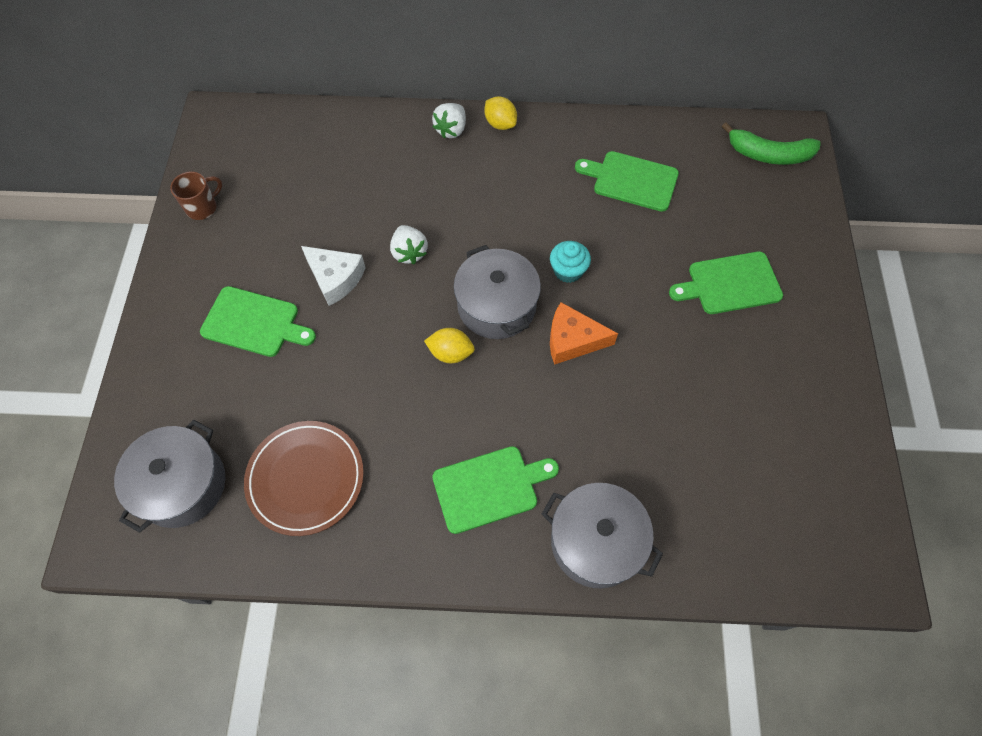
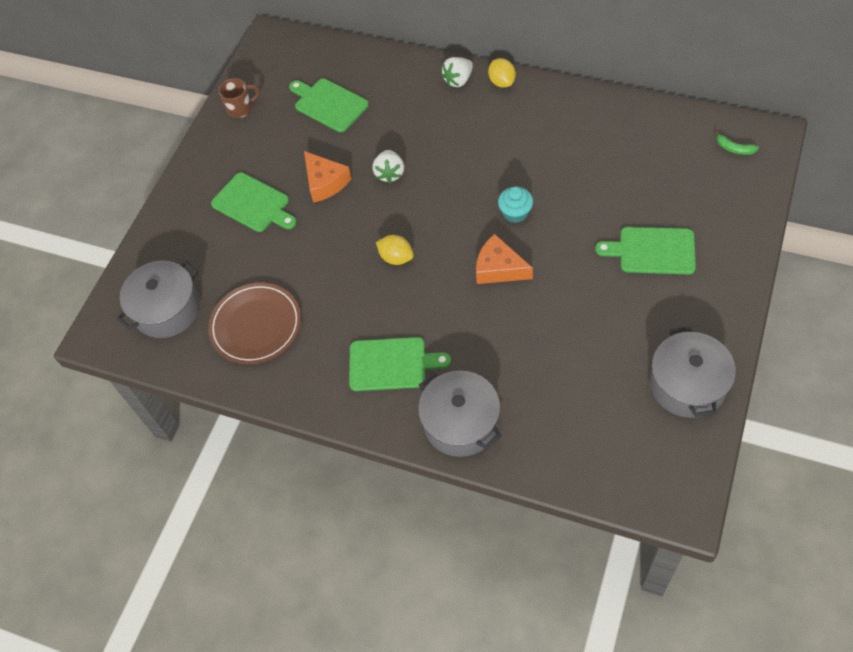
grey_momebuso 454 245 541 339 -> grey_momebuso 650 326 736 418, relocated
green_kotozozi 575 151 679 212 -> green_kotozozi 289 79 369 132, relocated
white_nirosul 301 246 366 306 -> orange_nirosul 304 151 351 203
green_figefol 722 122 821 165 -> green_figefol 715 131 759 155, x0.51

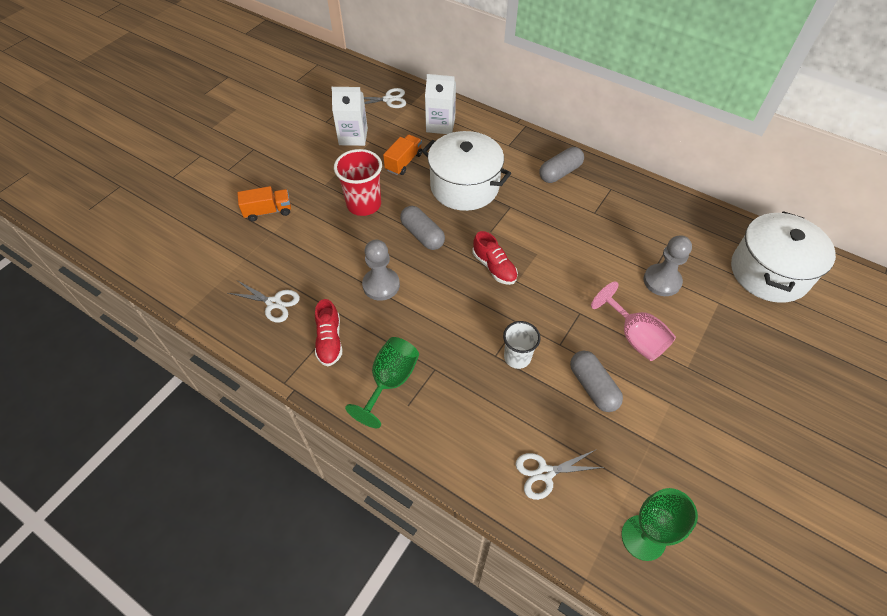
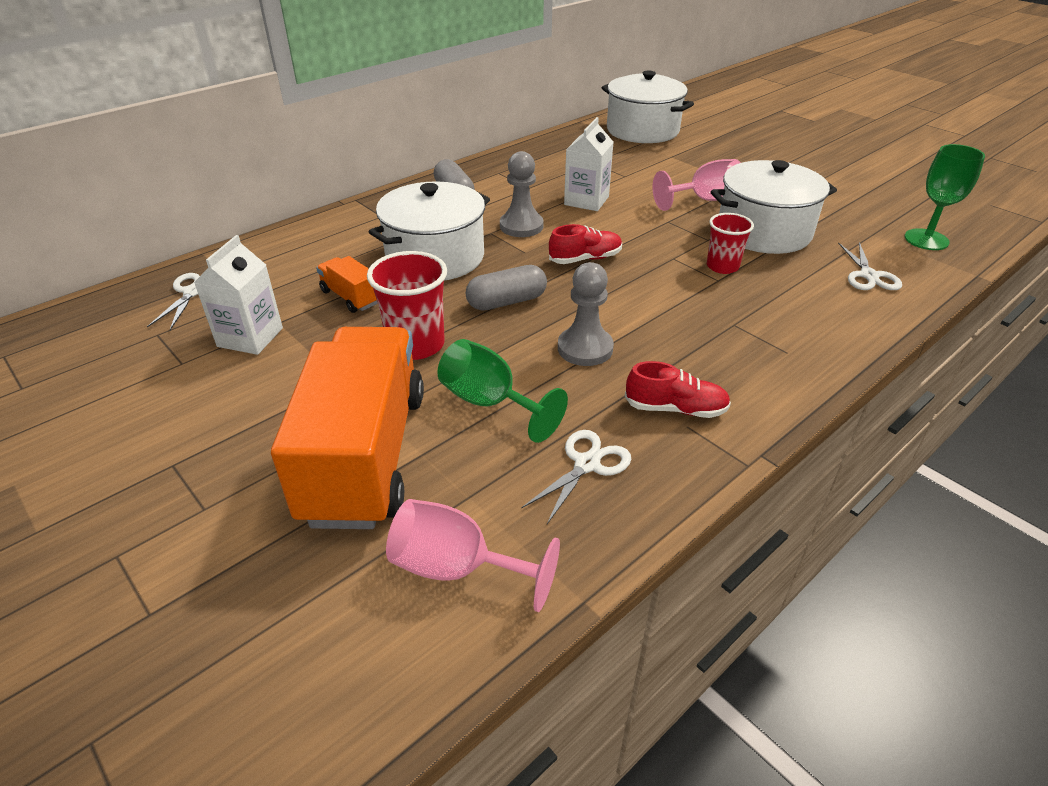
none -> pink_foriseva 386 499 560 612
green_foriseva 345 337 419 428 -> green_foriseva 437 339 568 443, relocated
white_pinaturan 425 74 456 134 -> white_pinaturan 564 117 613 211, relocated
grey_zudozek 644 235 692 296 -> grey_zudozek 500 151 543 237, relocated
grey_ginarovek 570 351 623 412 -> white_momebuso 711 160 837 254
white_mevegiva 503 321 541 369 -> red_mevegiva 707 213 754 274
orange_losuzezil 237 186 291 222 -> orange_losuzezil 271 327 424 529, x2.34

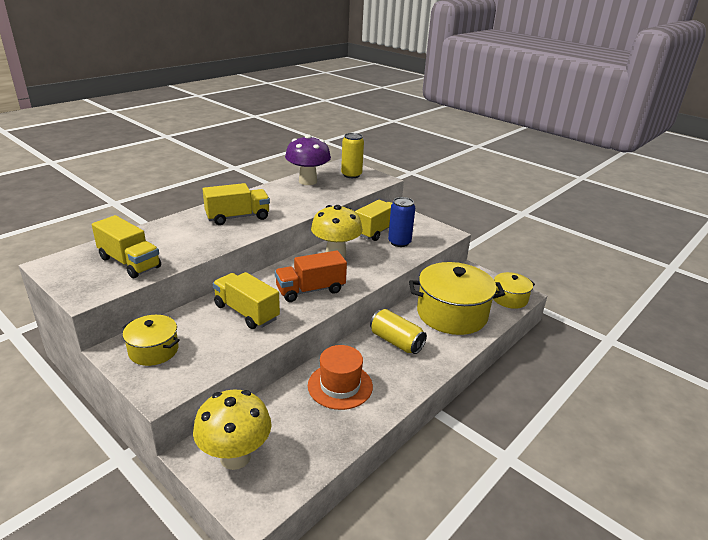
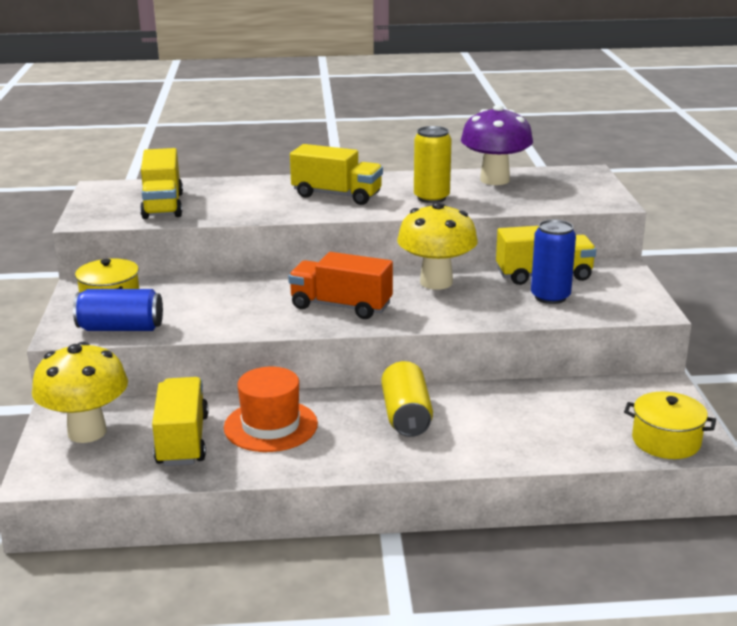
yellow_momebuso 409 262 505 335 -> none
none -> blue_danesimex 73 289 163 331
yellow_losuzezil 213 272 280 329 -> yellow_losuzezil 152 377 209 466, relocated
yellow_danesimex 341 133 364 178 -> yellow_danesimex 414 126 452 203, relocated

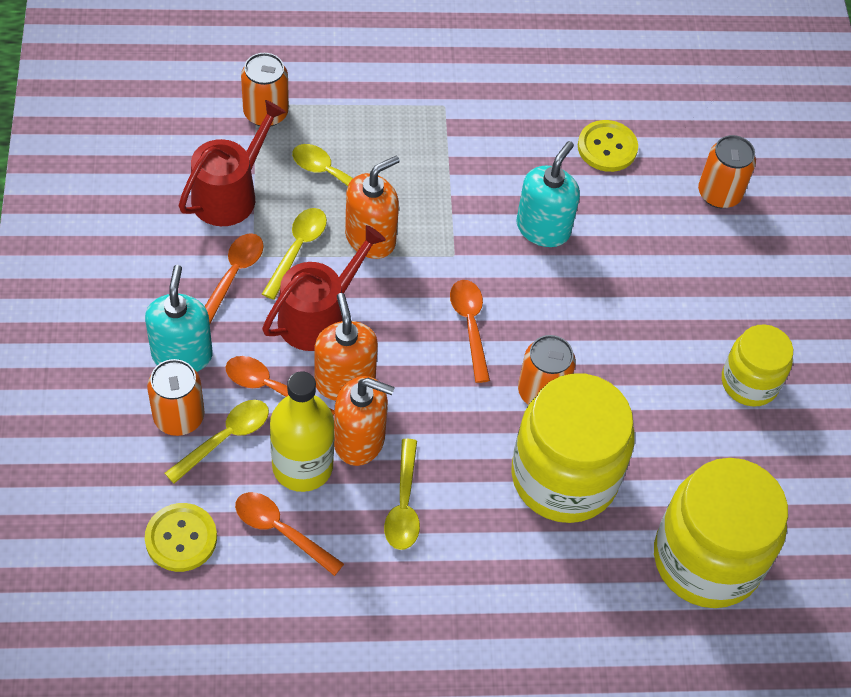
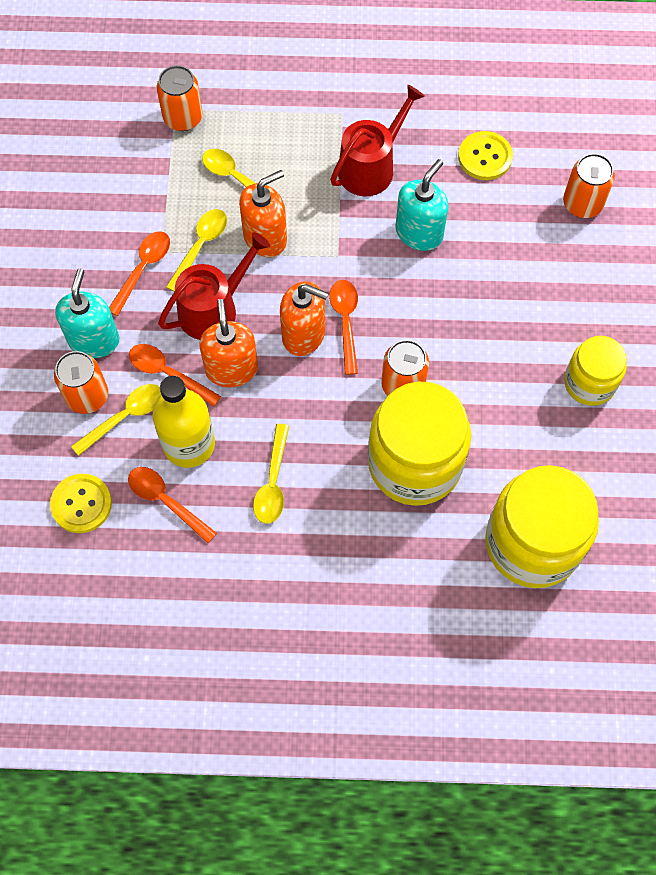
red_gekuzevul 179 100 286 226 -> red_gekuzevul 330 85 425 196, relocated
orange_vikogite 334 376 395 466 -> orange_vikogite 280 281 328 356, relocated

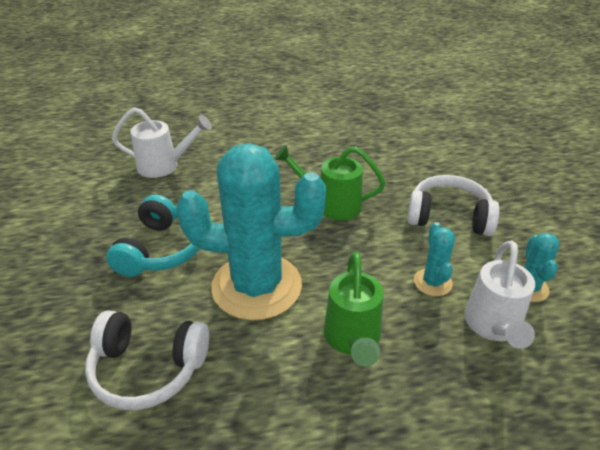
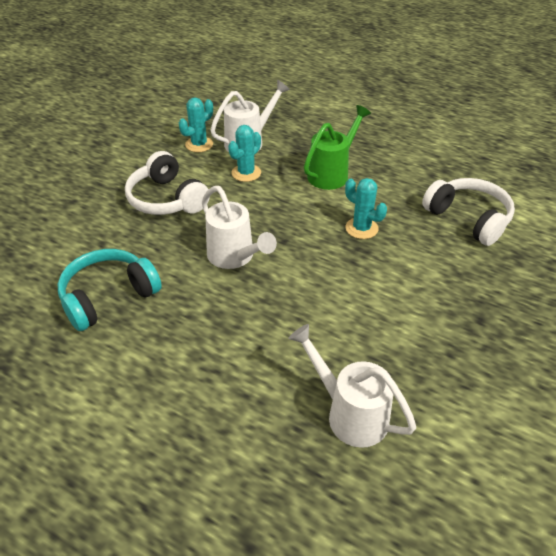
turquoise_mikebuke 106 195 200 277 -> turquoise_mikebuke 58 249 162 331, relocated
green_gekuzevul 274 145 386 221 -> white_gekuzevul 202 186 277 269
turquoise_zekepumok 176 143 326 321 -> turquoise_zekepumok 345 178 387 239, x0.43

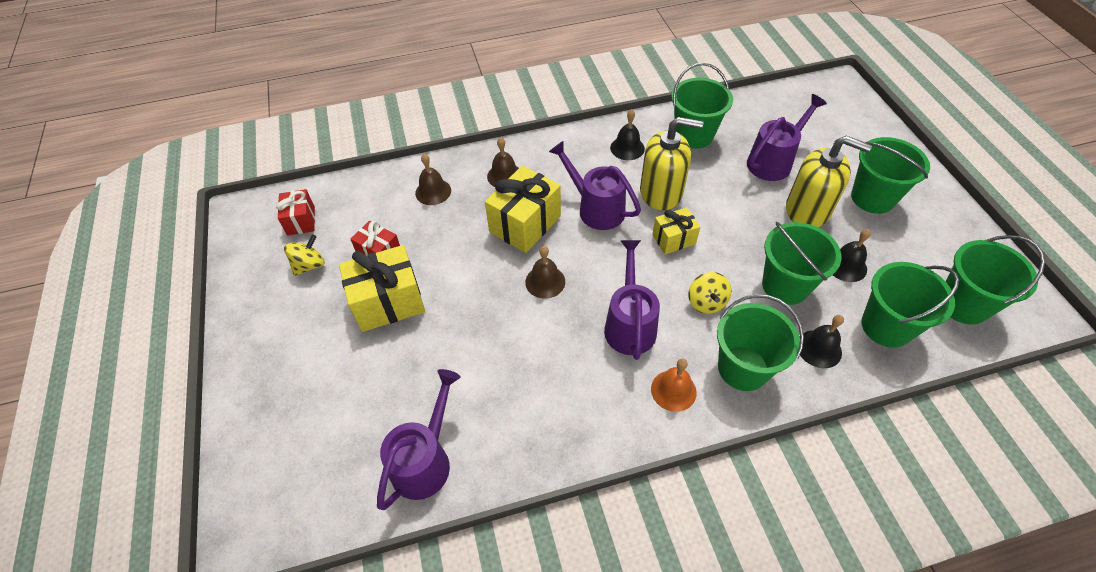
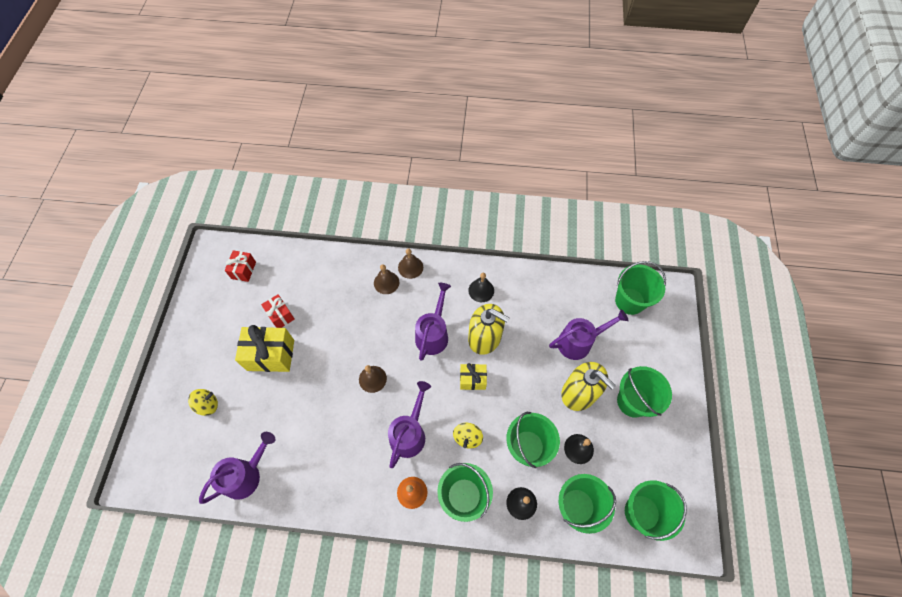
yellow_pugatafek 485 166 561 253 -> none
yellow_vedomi 284 234 325 276 -> yellow_vedomi 188 389 218 416, relocated
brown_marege 415 154 451 205 -> brown_marege 398 248 423 279, relocated
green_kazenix 671 63 733 149 -> green_kazenix 615 261 666 315, relocated
purple_gekuzevul 549 141 641 230 -> purple_gekuzevul 415 283 451 361, 45 degrees clockwise

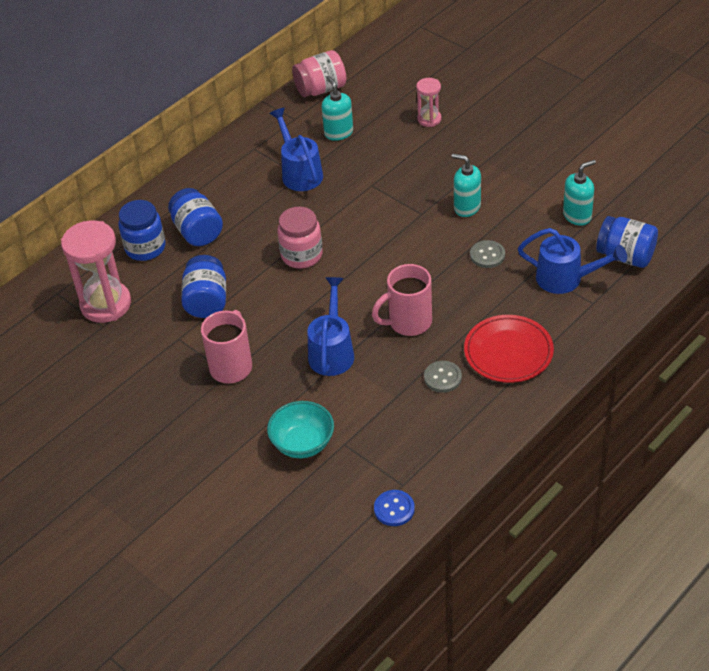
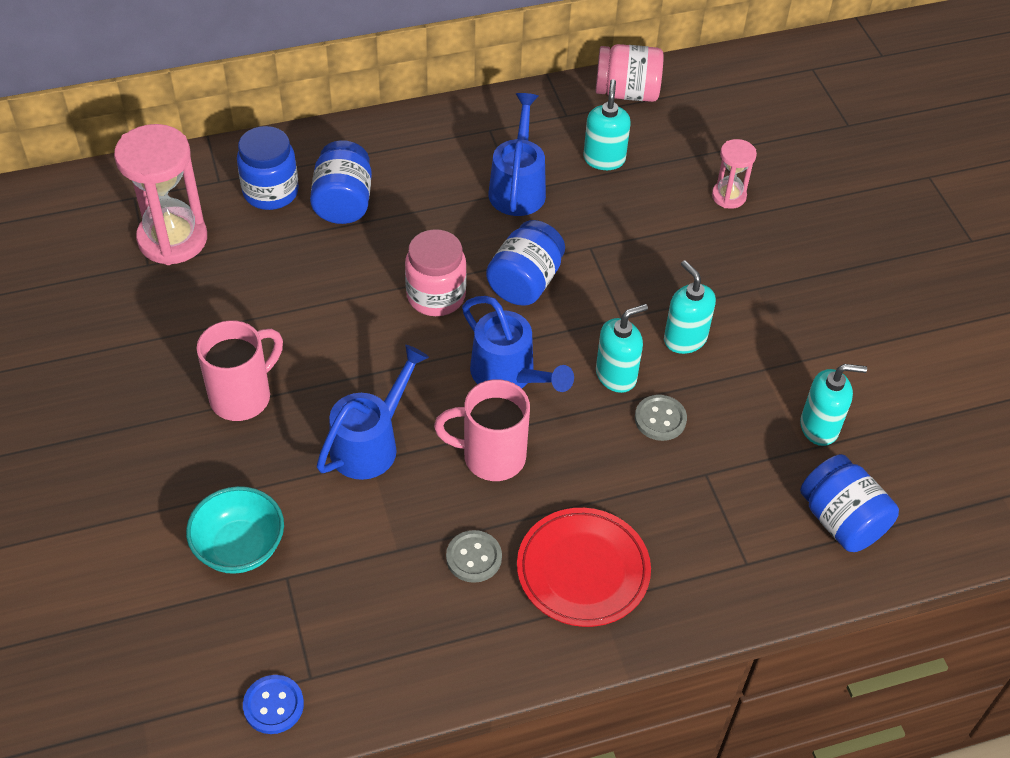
none -> turquoise_vikogite 596 304 648 393
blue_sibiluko 181 255 226 318 -> blue_sibiluko 486 220 565 306, relocated
blue_gekuzevul 518 228 627 294 -> blue_gekuzevul 462 296 574 392, relocated

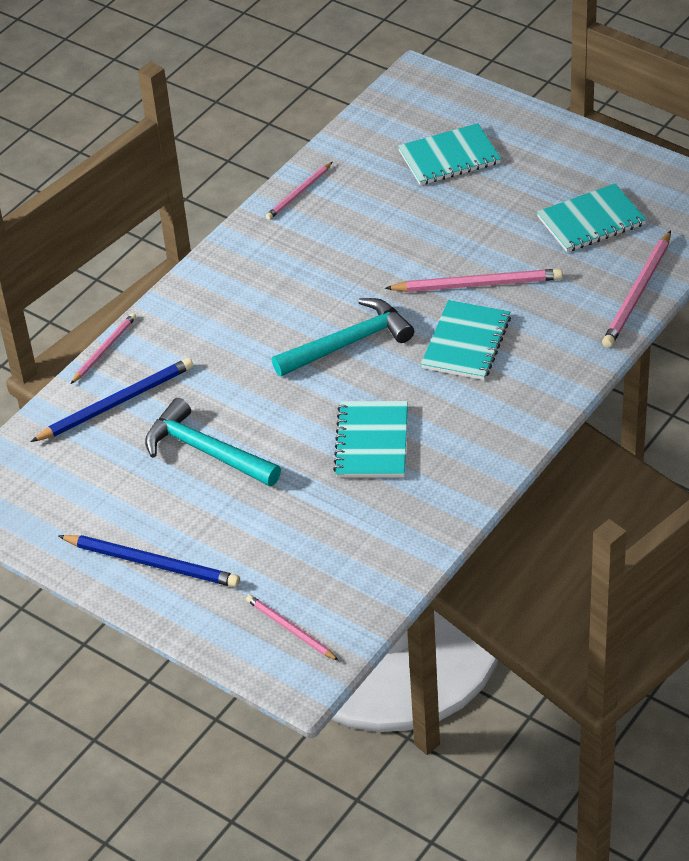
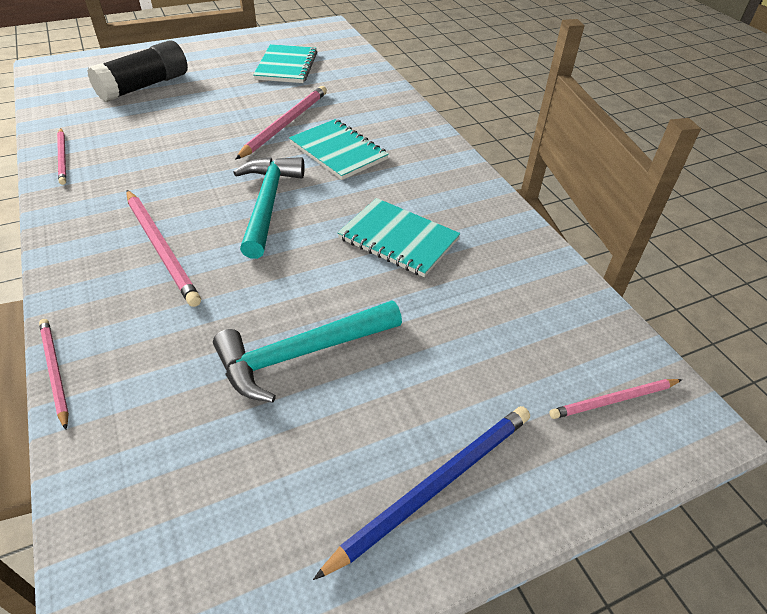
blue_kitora 31 358 193 442 -> none
pink_kitora 602 230 671 348 -> pink_kitora 126 190 201 307, relocated
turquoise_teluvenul 398 123 501 185 -> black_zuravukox 87 40 188 102

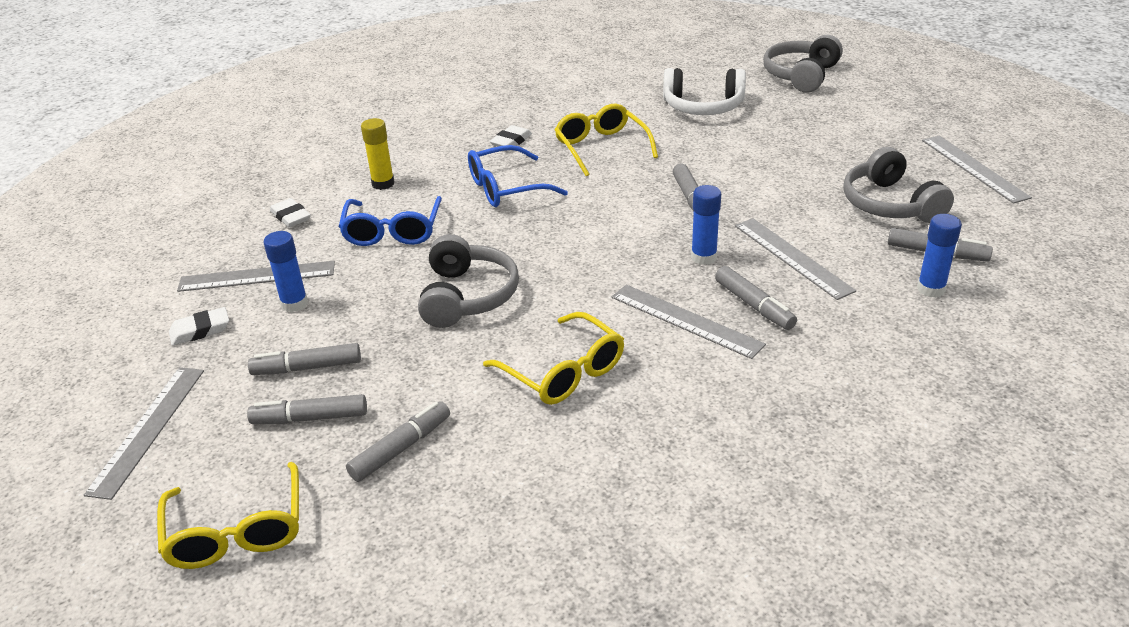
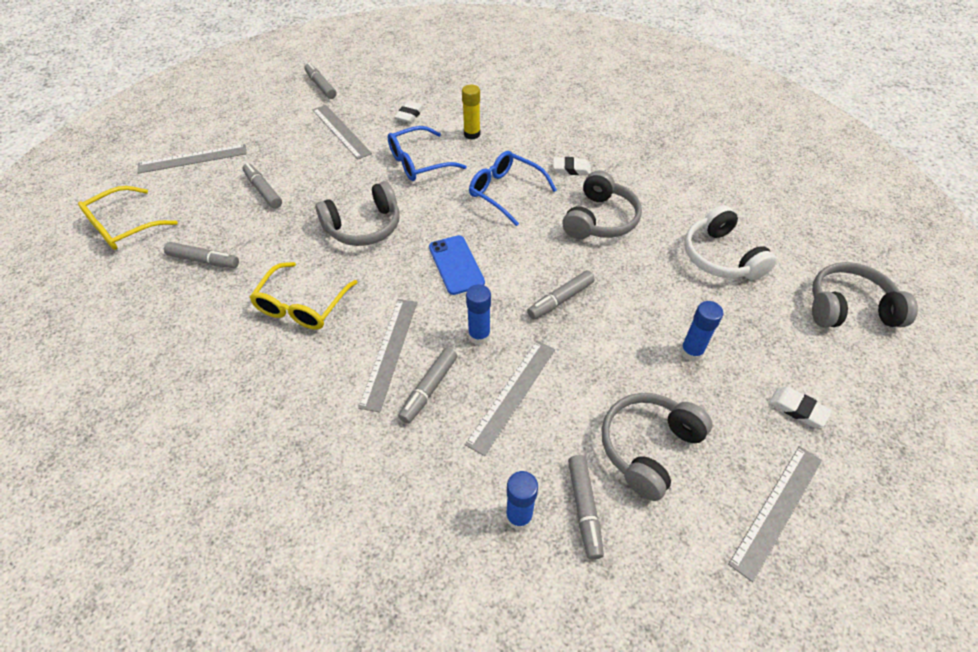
none -> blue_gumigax 429 235 485 295
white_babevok 169 307 229 346 -> white_babevok 769 387 832 427, relocated
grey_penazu 247 394 367 424 -> grey_penazu 304 63 337 99, relocated
blue_zuravukox 264 231 308 312 -> blue_zuravukox 680 301 723 361, relocated
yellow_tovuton 555 103 658 176 -> grey_mikebuke 563 170 642 239

